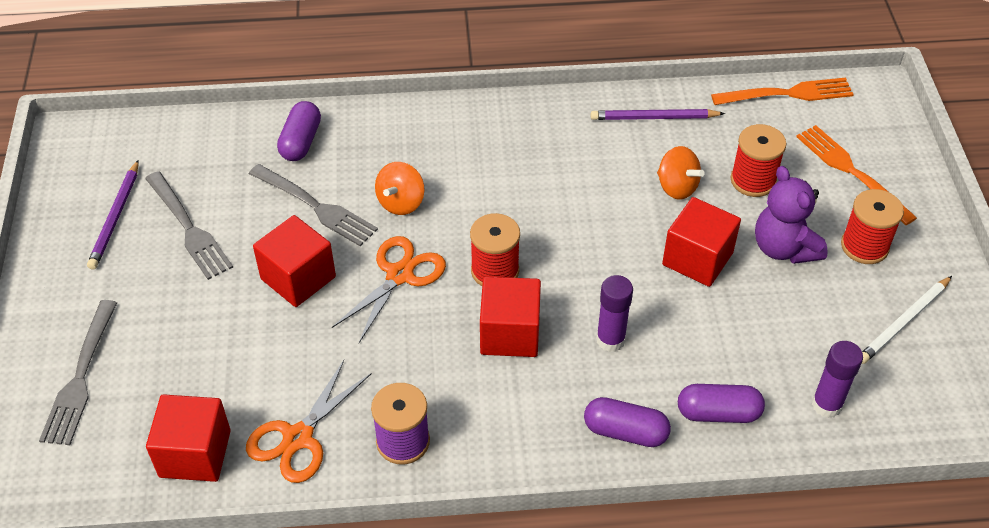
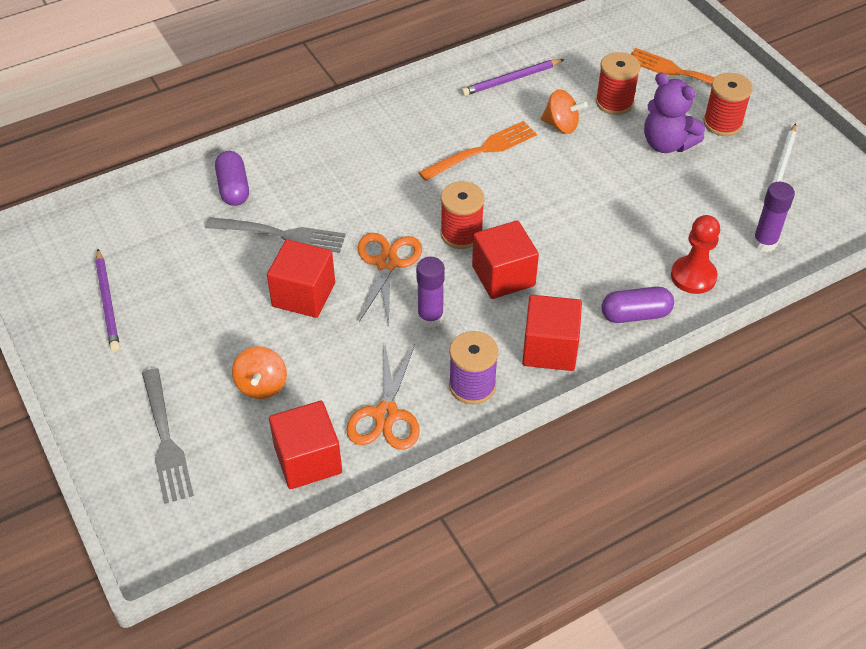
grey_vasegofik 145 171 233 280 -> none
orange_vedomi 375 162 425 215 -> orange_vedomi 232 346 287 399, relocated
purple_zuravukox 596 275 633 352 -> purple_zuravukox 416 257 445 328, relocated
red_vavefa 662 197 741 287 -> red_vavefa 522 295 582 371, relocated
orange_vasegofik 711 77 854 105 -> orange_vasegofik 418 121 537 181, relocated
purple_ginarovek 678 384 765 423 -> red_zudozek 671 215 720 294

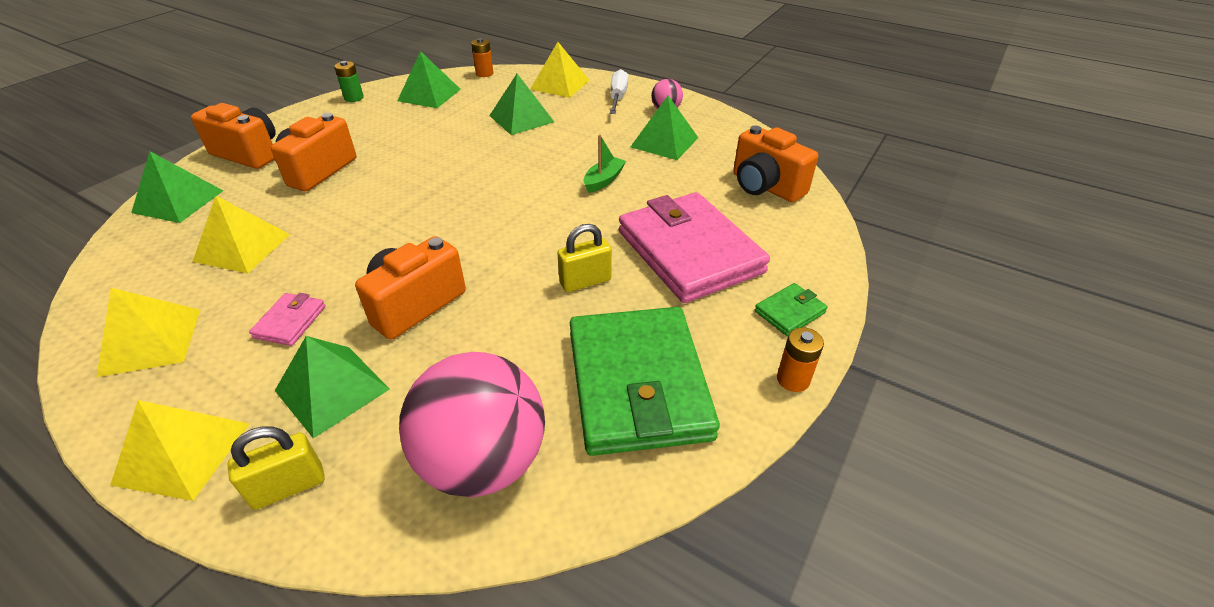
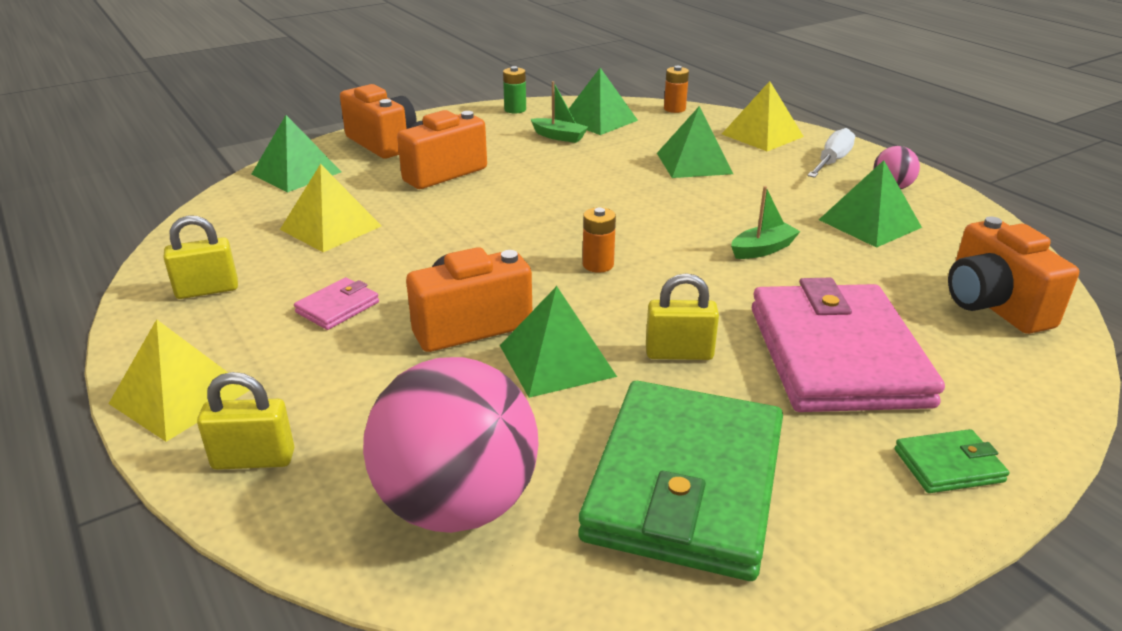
none -> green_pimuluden 531 81 588 143
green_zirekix 275 336 390 439 -> green_zirekix 500 286 617 398, relocated
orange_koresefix 777 327 824 392 -> orange_koresefix 583 207 616 273, relocated
yellow_zirekix 97 288 200 377 -> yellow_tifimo 163 215 238 299

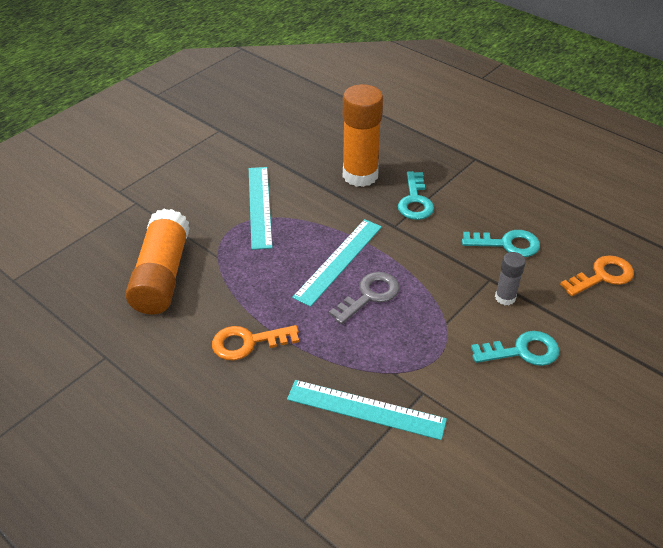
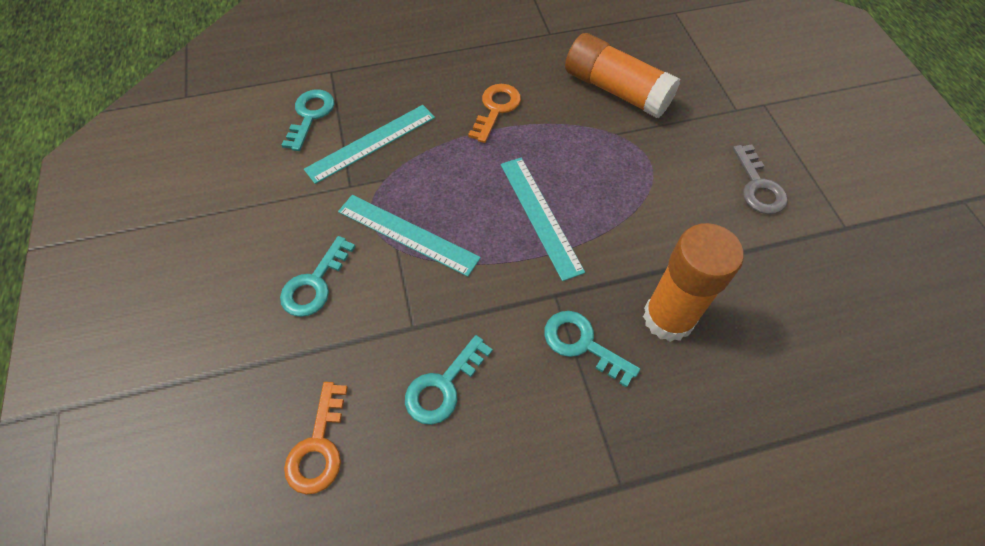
grey_zuravukox 495 252 526 305 -> none
none -> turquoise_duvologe 282 90 335 151
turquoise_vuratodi 249 167 273 250 -> turquoise_vuratodi 338 195 481 277, relocated
grey_duvologe 329 272 399 325 -> grey_duvologe 733 145 788 214, relocated

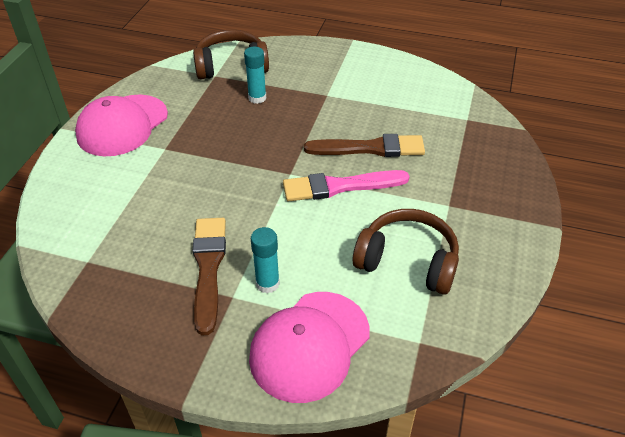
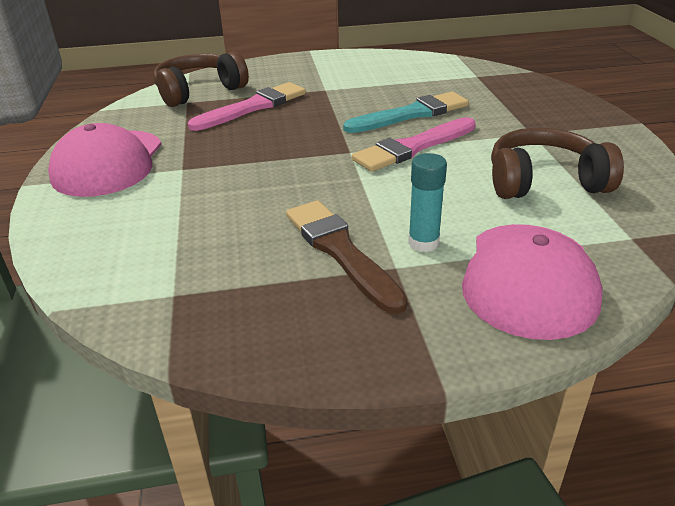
turquoise_zuravukox 244 47 266 104 -> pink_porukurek 188 82 306 131
brown_porukurek 304 134 425 157 -> turquoise_porukurek 343 92 469 133

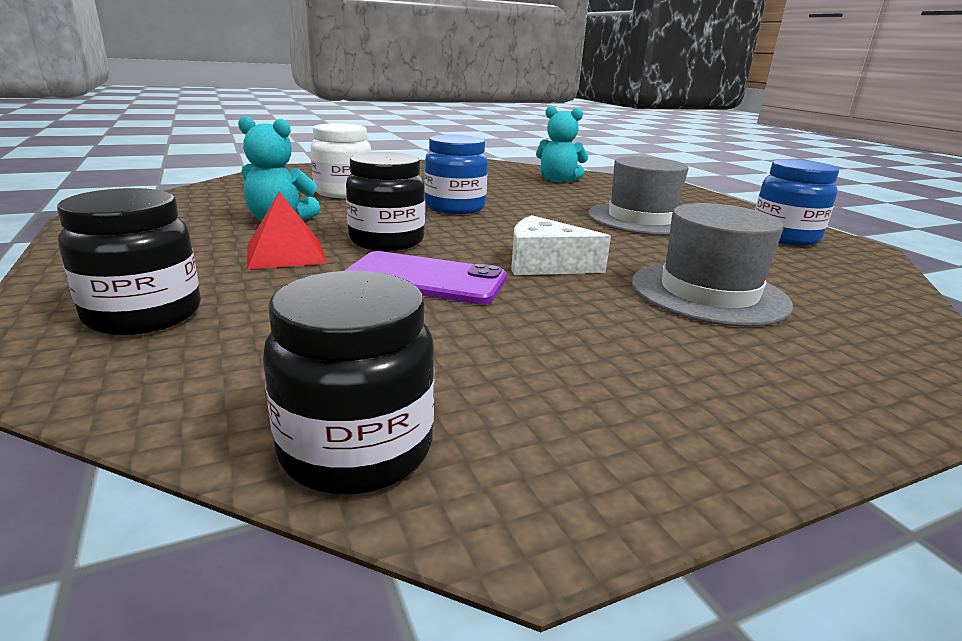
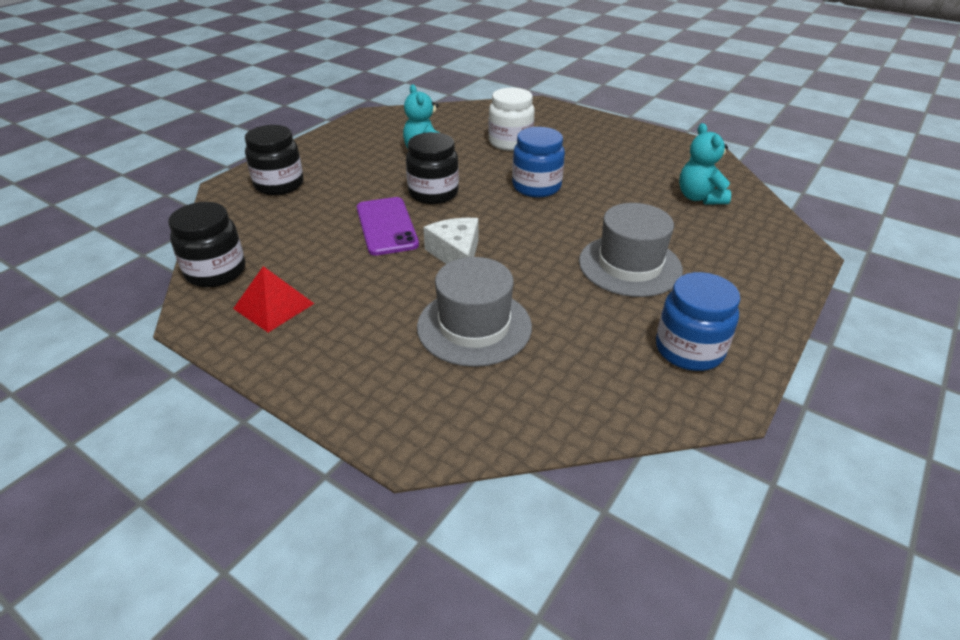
red_zirekix 247 192 327 270 -> red_zirekix 233 266 314 332, relocated

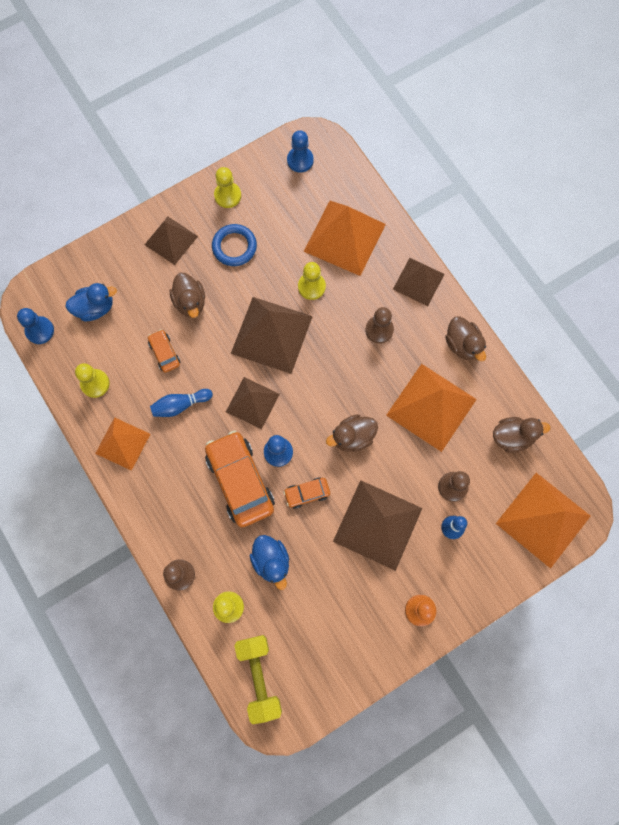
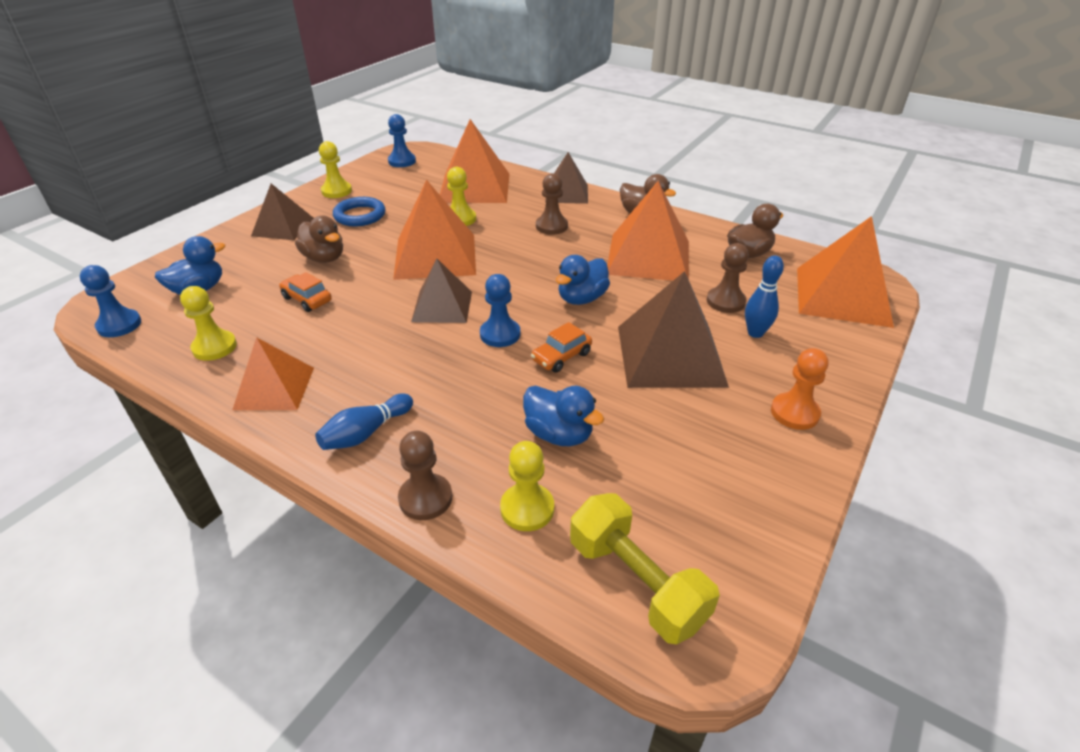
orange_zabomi 205 430 275 527 -> none
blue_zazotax 150 389 213 417 -> blue_zazotax 315 393 413 450, relocated
brown_zirekix 231 297 313 374 -> orange_zirekix 393 180 476 280
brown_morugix 326 414 378 452 -> blue_morugix 556 255 610 305

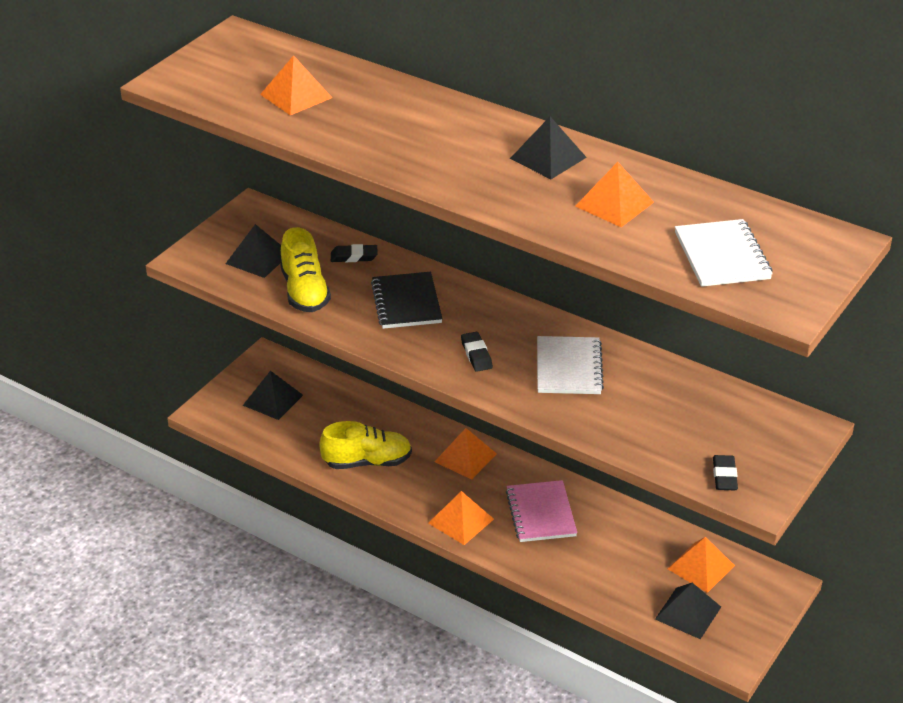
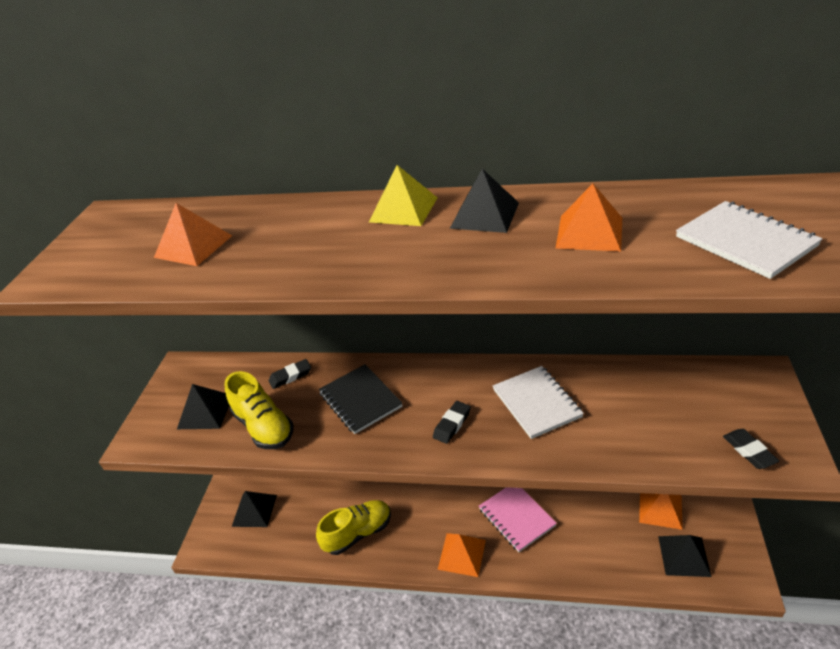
orange_zirekix 434 428 497 480 -> none
none -> yellow_zirekix 369 165 437 226
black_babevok 461 332 493 372 -> black_babevok 433 401 471 444, 75 degrees clockwise

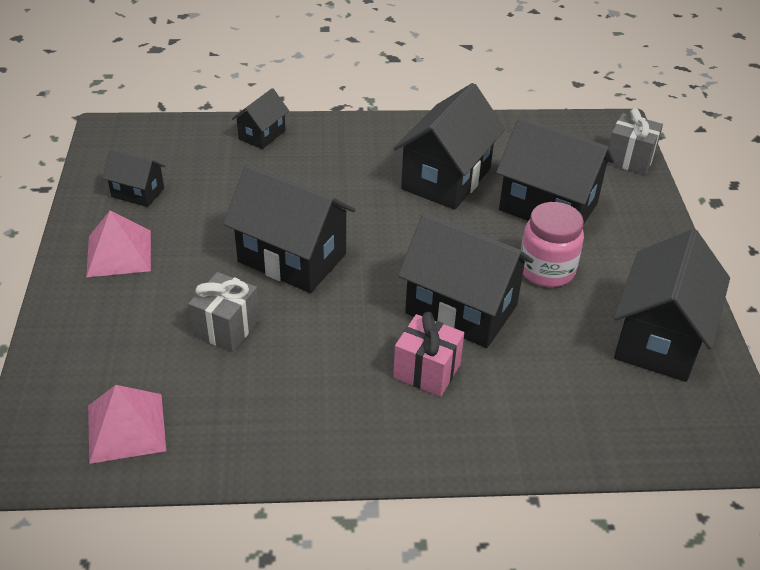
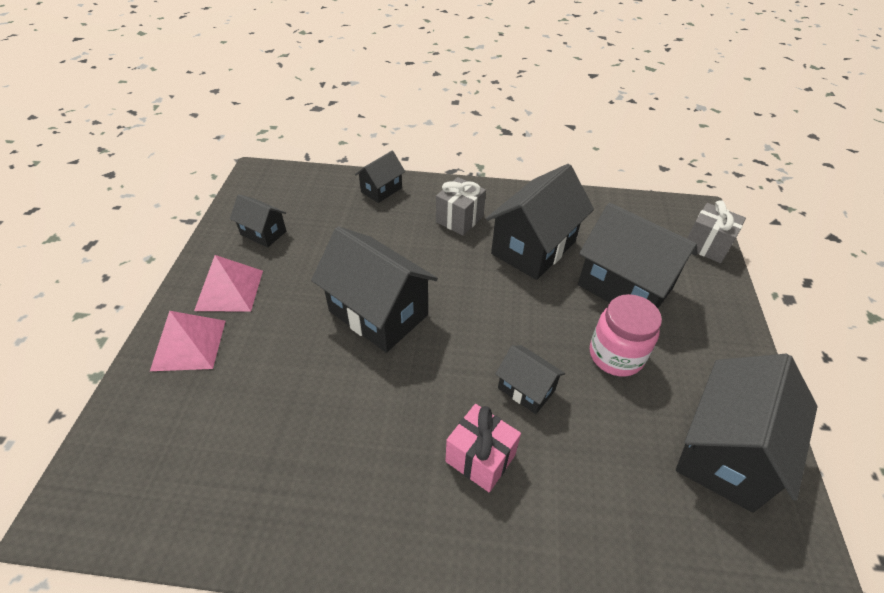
pink_zirekix 88 385 166 464 -> pink_zirekix 150 311 225 371, relocated
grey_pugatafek 188 272 260 352 -> grey_pugatafek 436 177 486 235, relocated
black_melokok 398 213 534 348 -> black_melokok 495 345 565 414, x0.52

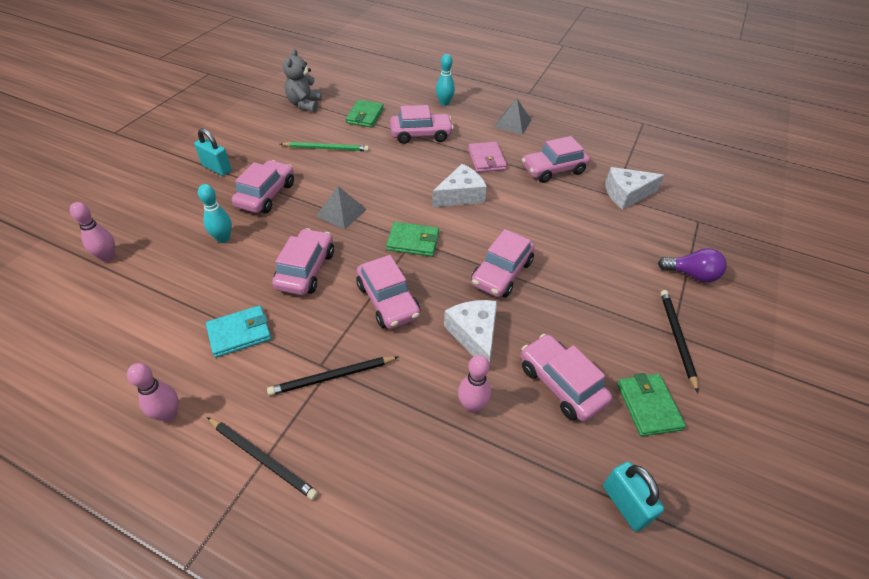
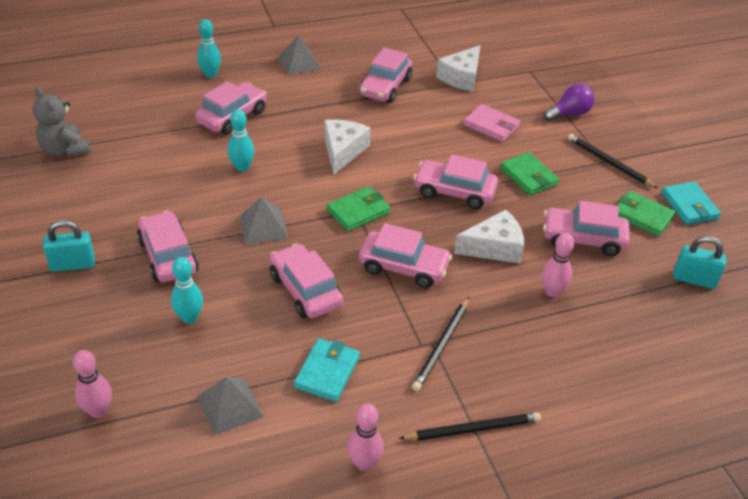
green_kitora 280 142 369 151 -> none
none -> grey_zirekix 197 377 264 435
none -> turquoise_zazotax 228 109 254 172
none -> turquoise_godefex 661 182 721 225
green_godefex 346 100 384 128 -> green_godefex 500 152 559 196, relocated
pink_godefex 468 142 507 172 -> pink_godefex 464 104 520 142, relocated
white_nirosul 444 300 497 363 -> white_nirosul 454 210 524 264, 135 degrees clockwise
pink_zabomi 471 229 535 298 -> pink_zabomi 413 154 498 209, 120 degrees clockwise

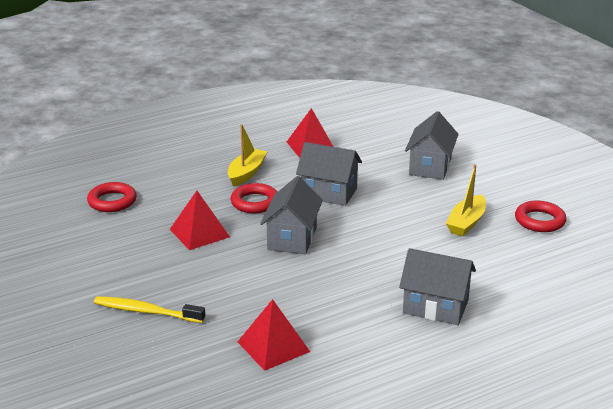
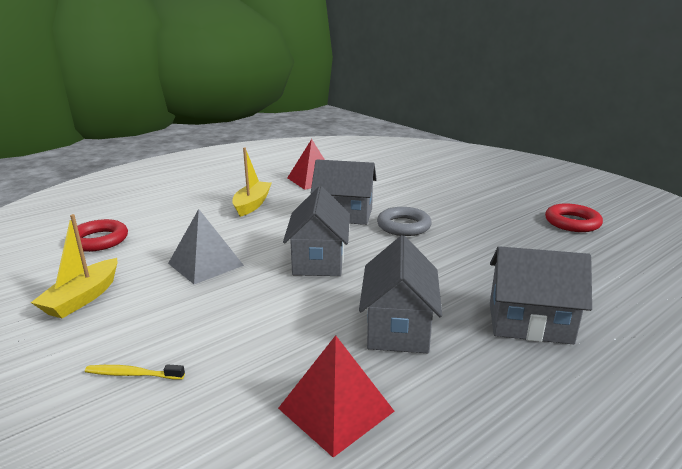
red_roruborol 230 183 277 213 -> none
none -> grey_roruborol 377 207 432 236
grey_melokok 405 111 459 180 -> grey_melokok 359 235 442 353, relocated
yellow_pimuluden 446 164 486 236 -> yellow_pimuluden 31 214 118 318, relocated
red_zirekix 170 191 230 250 -> grey_zirekix 168 209 244 284
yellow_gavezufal 94 296 205 323 -> yellow_gavezufal 85 364 185 379, x0.58

